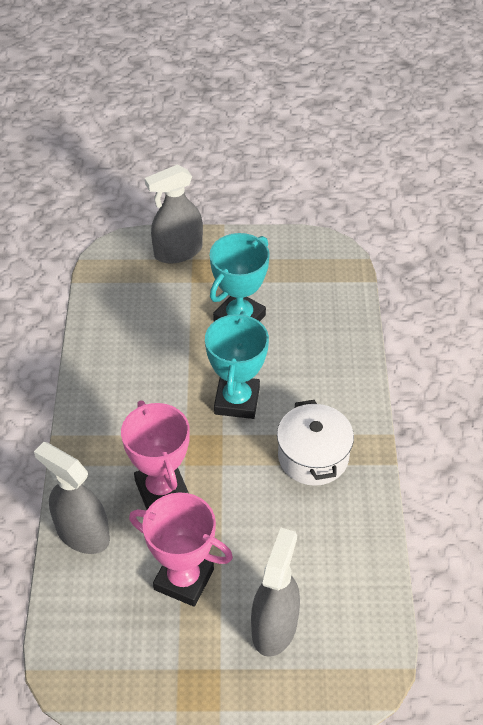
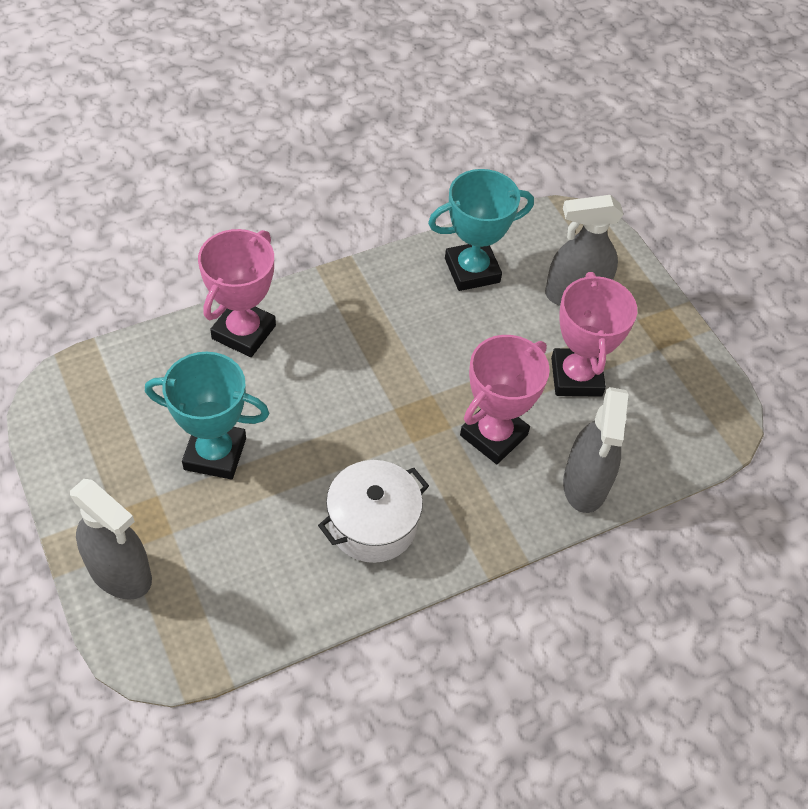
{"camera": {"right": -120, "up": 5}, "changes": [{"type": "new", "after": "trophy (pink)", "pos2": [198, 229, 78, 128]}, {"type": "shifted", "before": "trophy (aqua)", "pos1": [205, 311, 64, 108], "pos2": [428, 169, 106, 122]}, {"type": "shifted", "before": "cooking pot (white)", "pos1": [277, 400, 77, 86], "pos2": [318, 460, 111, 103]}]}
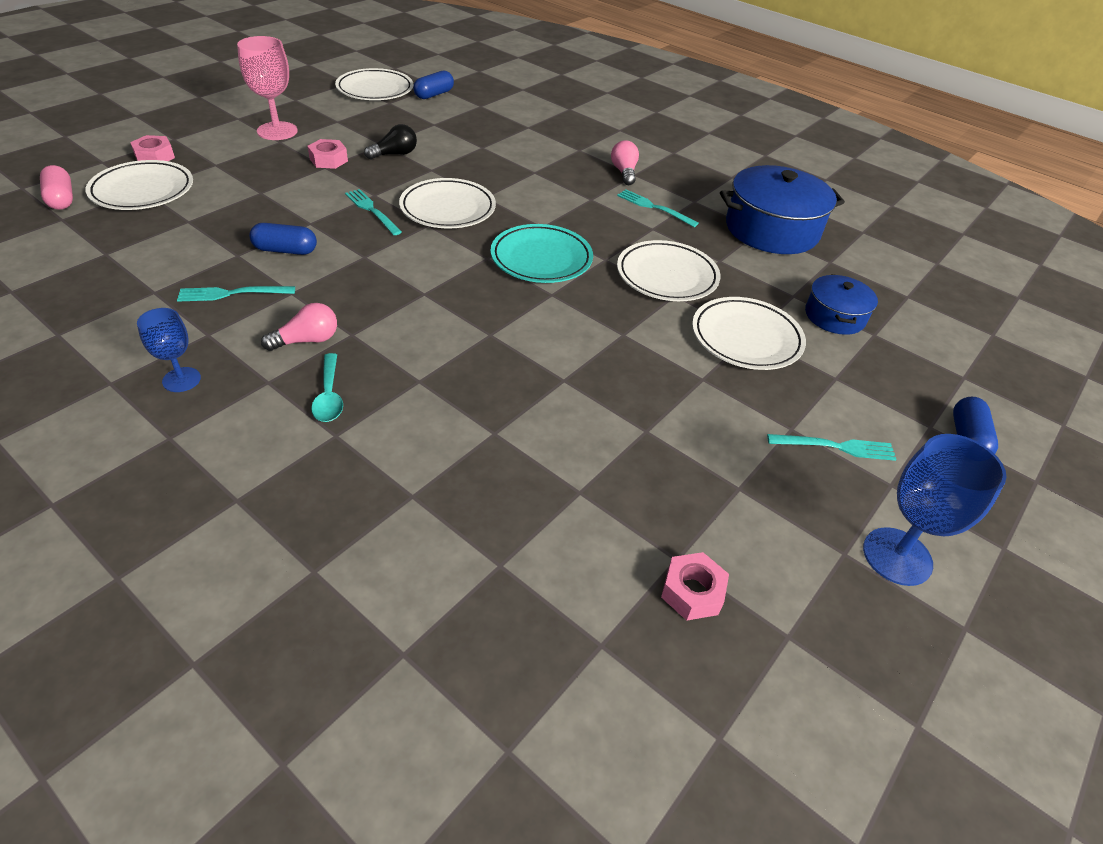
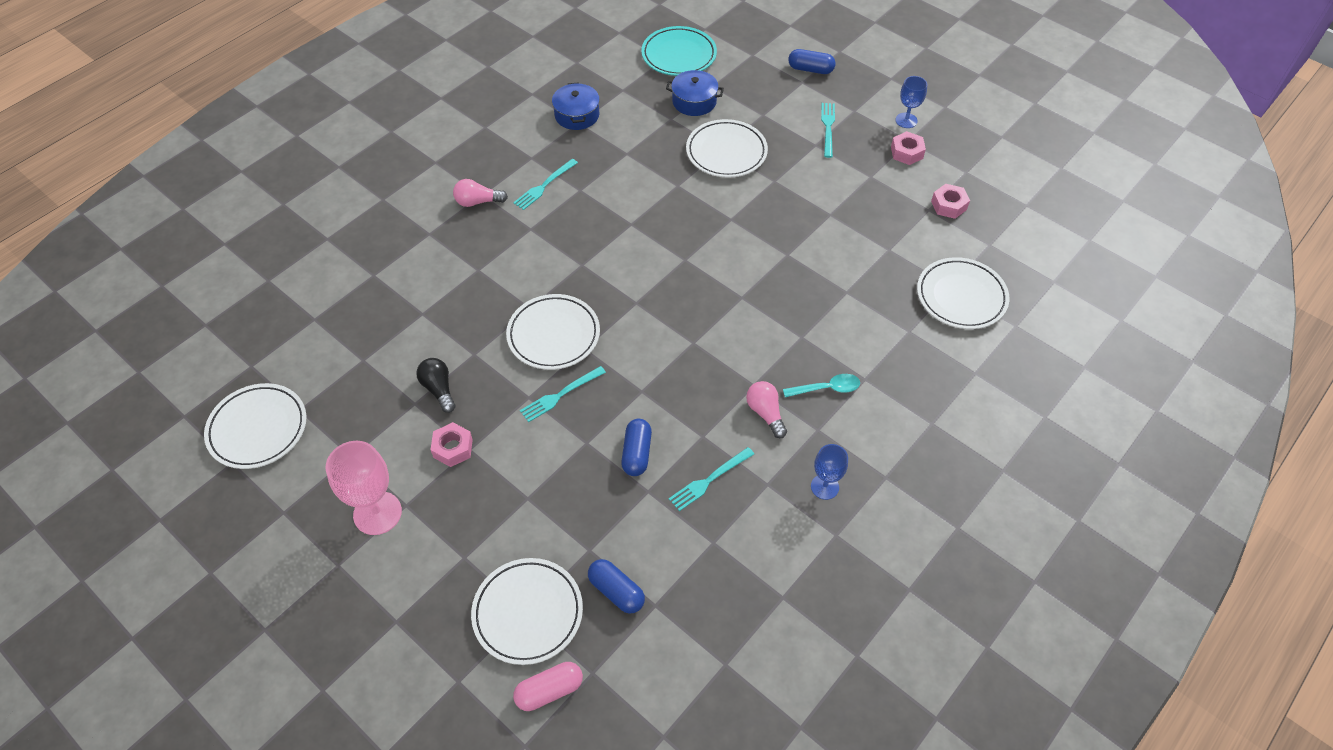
{"camera": {"right": -85, "up": 10}, "changes": [{"type": "shifted", "before": "nut (pink)", "pos1": [130, 135, 45, 26], "pos2": [891, 131, 35, 34]}, {"type": "shifted", "before": "pill (royal blue)", "pos1": [413, 71, 41, 28], "pos2": [588, 559, 57, 54]}, {"type": "shifted", "before": "plate (aqua)", "pos1": [490, 224, 103, 59], "pos2": [641, 26, 76, 50]}, {"type": "shifted", "before": "plate (white)", "pos1": [617, 240, 104, 61], "pos2": [917, 257, 92, 72]}, {"type": "rotated", "before": "fork (aqua)", "pos1": [177, 286, 118, 16], "pos2": [669, 447, 85, 64], "turn": 60}, {"type": "scaled", "before": "cooking pot (royal blue)", "pos1": [720, 165, 125, 89], "pos2": [552, 82, 48, 48], "scale": 0.56}, {"type": "scaled", "before": "wine glass (royal blue)", "pos1": [863, 434, 144, 152], "pos2": [895, 76, 32, 52], "scale": 0.6}]}
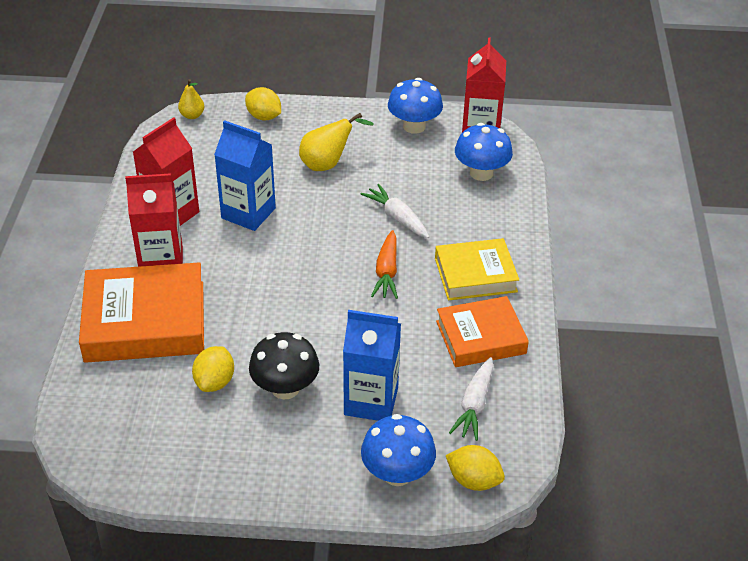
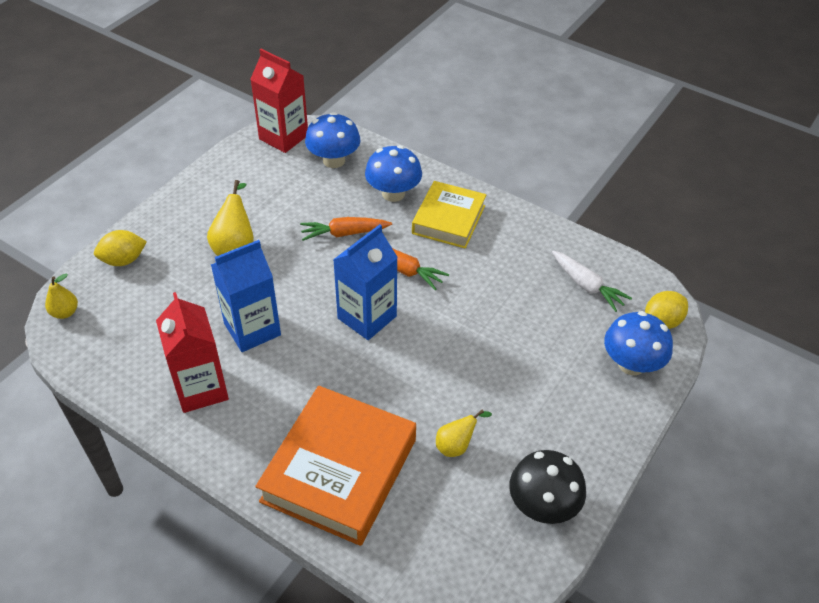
{"camera": {"right": -60, "up": 5}, "changes": [{"type": "gone", "before": "milk carton (scarlet)", "pos1": [125, 173, 58, 94]}, {"type": "gone", "before": "hardback (orange)", "pos1": [436, 296, 93, 71]}, {"type": "shifted", "before": "toadstool (black)", "pos1": [249, 332, 70, 67], "pos2": [509, 450, 77, 74]}, {"type": "shifted", "before": "milk carton (royal blue)", "pos1": [343, 310, 58, 111], "pos2": [333, 224, 65, 116]}, {"type": "shifted", "before": "toadstool (royal blue)", "pos1": [388, 78, 55, 56], "pos2": [365, 145, 57, 57]}, {"type": "swapped", "before": "citrus fruit (golden)", "after": "pear (golden)", "pos1": [192, 346, 42, 46], "pos2": [436, 410, 56, 47]}, {"type": "repainted", "before": "carrot (white)", "after": "carrot (orange)", "pos1": [361, 184, 68, 54], "pos2": [300, 217, 92, 24]}]}
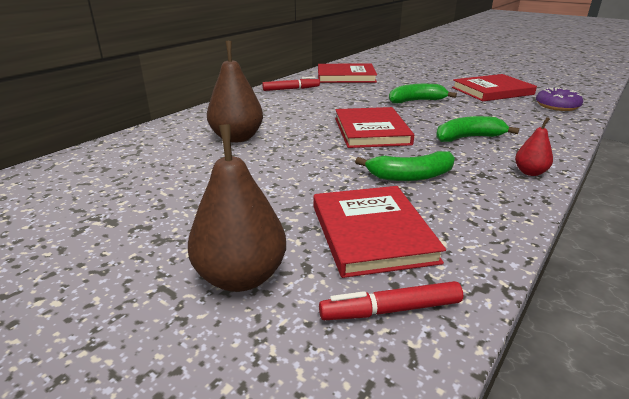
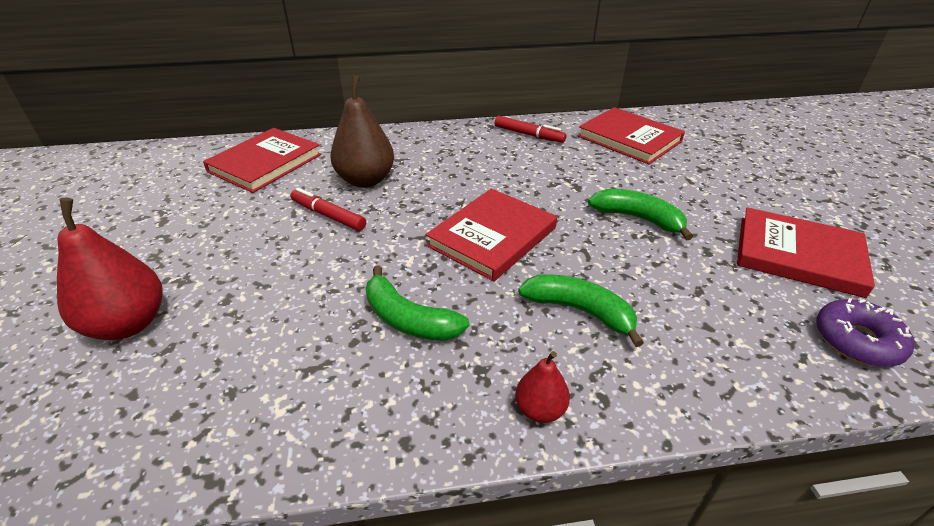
{"camera": {"right": 45, "up": 10}, "changes": [{"type": "shifted", "before": "hardback (scarlet)", "pos1": [314, 186, 132, 92], "pos2": [203, 128, 118, 65]}, {"type": "shifted", "before": "felt pen (scarlet)", "pos1": [319, 281, 144, 39], "pos2": [290, 188, 76, 43]}, {"type": "repainted", "before": "pear (dark brown)", "after": "pear (scarlet)", "pos1": [188, 124, 98, 168], "pos2": [57, 198, 106, 142]}]}
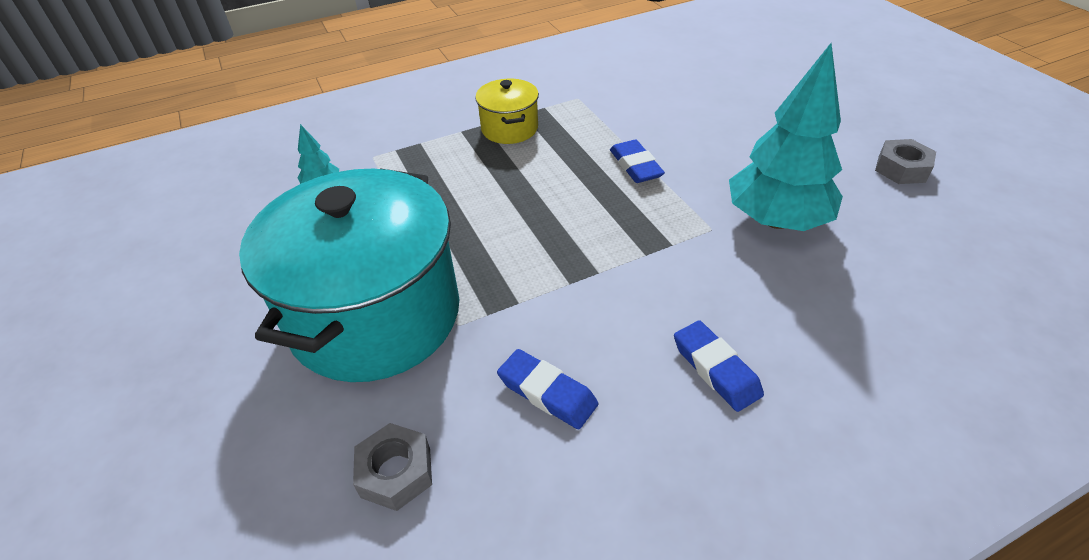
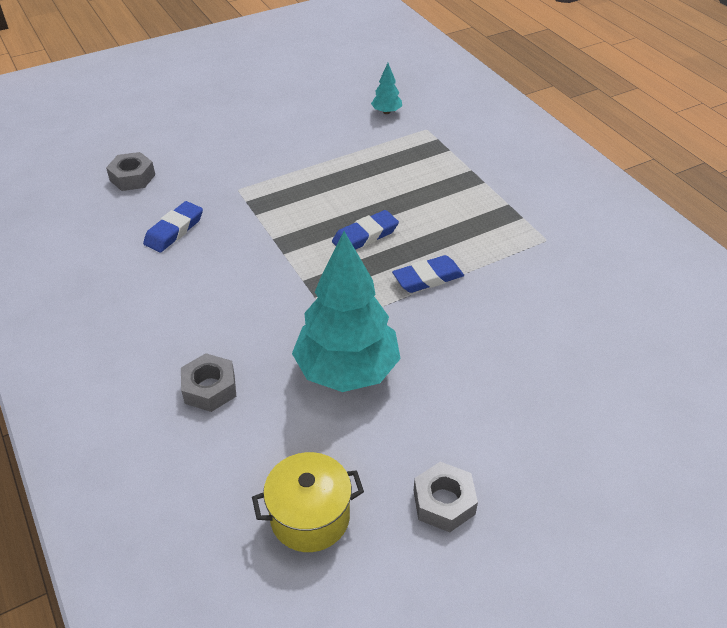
{"camera": {"right": 85, "up": 0}, "changes": [{"type": "gone", "before": "cooking pot (aqua)", "pos1": [239, 168, 220, 214]}, {"type": "new", "after": "nut (ash-grey)", "pos2": [181, 353, 55, 59]}, {"type": "shifted", "before": "cooking pot (golden)", "pos1": [475, 79, 64, 65], "pos2": [252, 452, 112, 100]}, {"type": "shifted", "before": "gum eraser (royal blue)", "pos1": [674, 320, 90, 92], "pos2": [332, 210, 67, 40]}]}
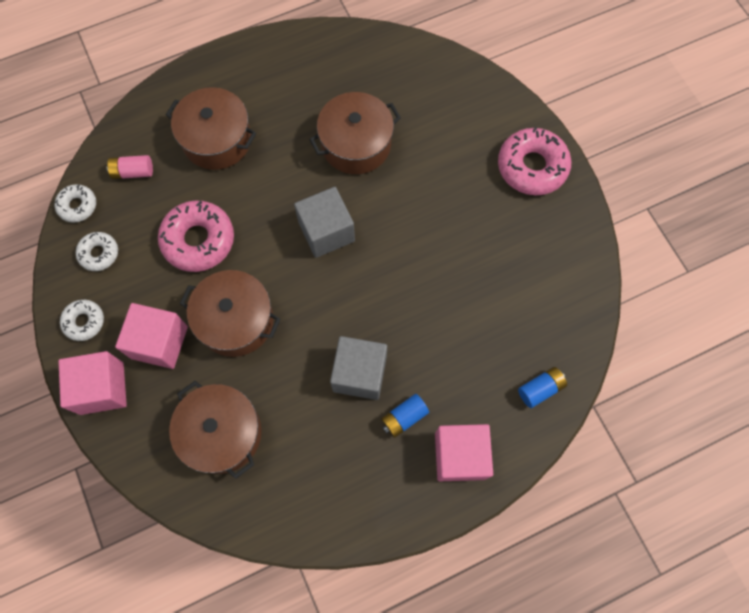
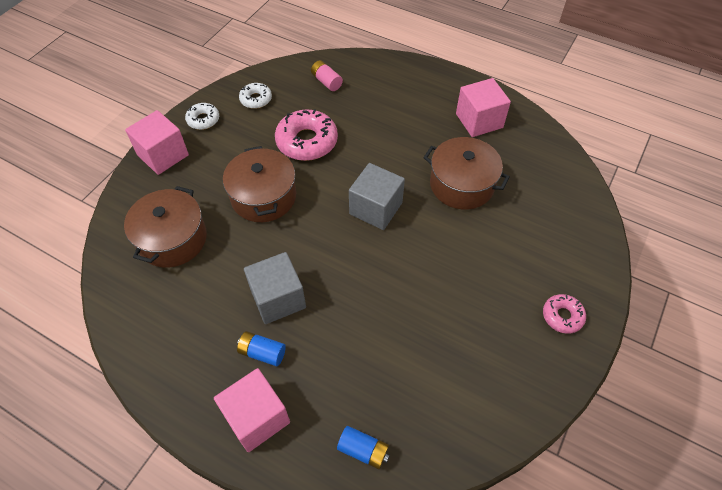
{"camera": {"right": 55, "up": -15}, "changes": [{"type": "gone", "before": "doughnut (white)", "pos1": [55, 184, 41, 39]}, {"type": "gone", "before": "cooking pot (dark brown)", "pos1": [166, 87, 90, 83]}, {"type": "shifted", "before": "solid cube (pink)", "pos1": [115, 303, 73, 66], "pos2": [456, 78, 55, 59]}, {"type": "scaled", "before": "doughnut (pink)", "pos1": [498, 127, 73, 68], "pos2": [543, 294, 43, 40], "scale": 0.55}]}
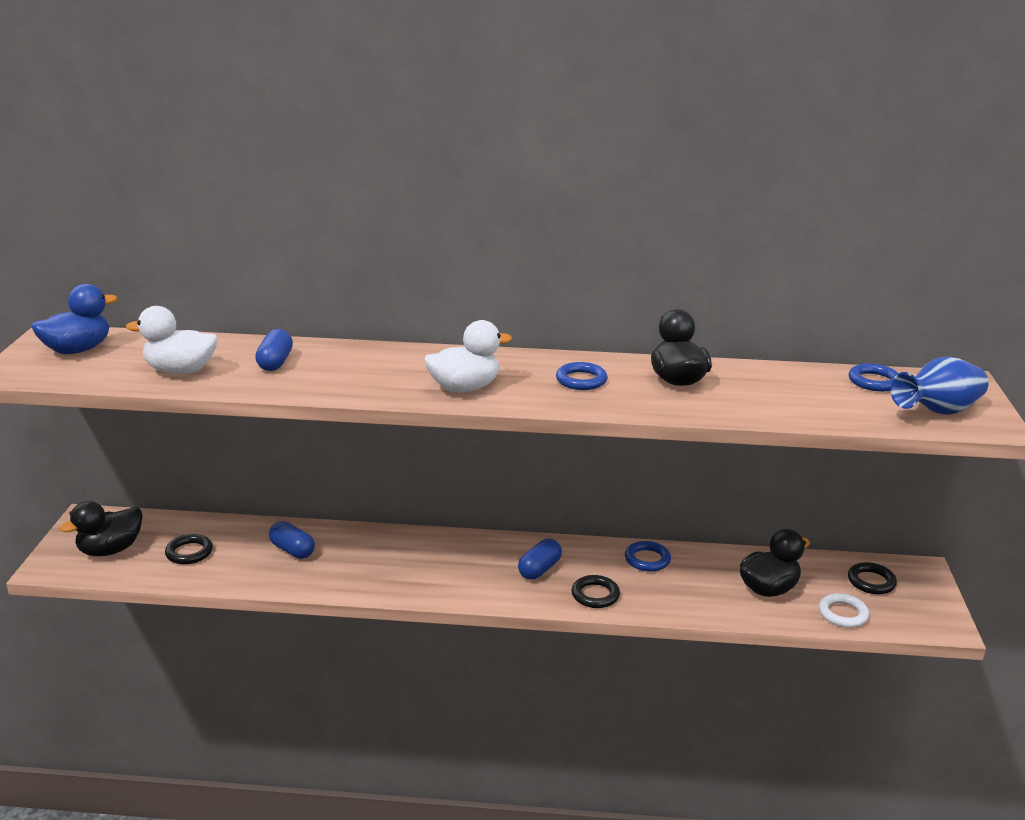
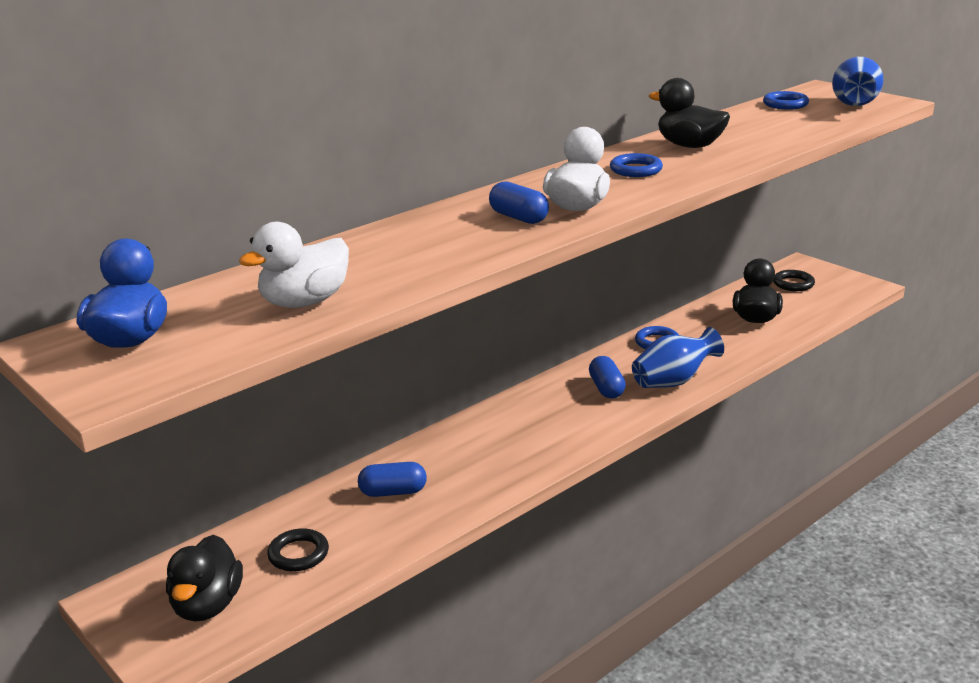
{"camera": {"right": -45, "up": 0}, "changes": [{"type": "gone", "before": "torus (white)", "pos1": [819, 593, 50, 35]}, {"type": "shifted", "before": "pill (royal blue)", "pos1": [255, 329, 38, 42], "pos2": [489, 181, 60, 43]}, {"type": "swapped", "before": "torus (black)", "after": "flower vase (royal blue)", "pos1": [572, 575, 48, 33], "pos2": [632, 327, 92, 61]}]}
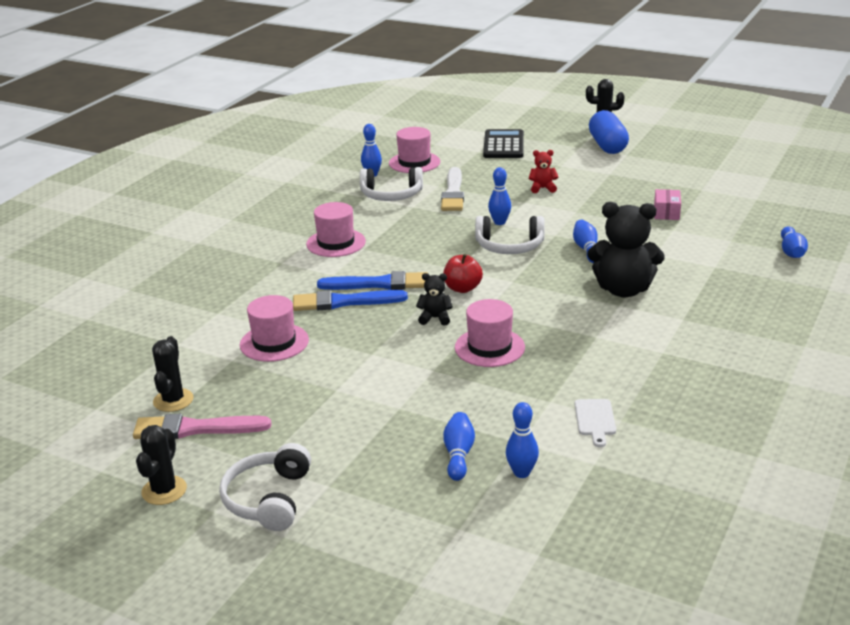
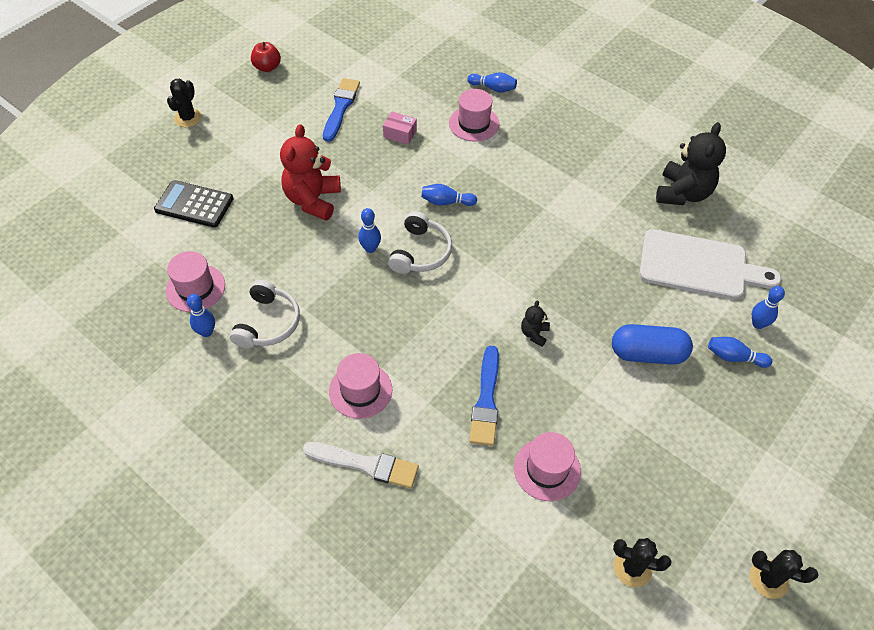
{"camera": {"right": -80, "up": 25}, "changes": [{"type": "gone", "before": "paint brush (pink)", "pos1": [133, 414, 138, 25]}, {"type": "gone", "before": "over-ear headphones (white)", "pos1": [219, 443, 92, 88]}, {"type": "shifted", "before": "paint brush (royal blue)", "pos1": [317, 271, 111, 19], "pos2": [323, 78, 37, 64]}, {"type": "shifted", "before": "paint brush (white)", "pos1": [441, 167, 23, 44], "pos2": [303, 442, 116, 47]}, {"type": "shifted", "before": "apple (scarlet)", "pos1": [443, 254, 40, 39], "pos2": [251, 42, 30, 30]}, {"type": "shifted", "before": "hat (pink)", "pos1": [455, 299, 70, 68], "pos2": [449, 89, 50, 53]}, {"type": "shifted", "before": "teddy (black)", "pos1": [587, 202, 78, 95], "pos2": [656, 122, 70, 83]}, {"type": "shifted", "before": "pill (royal blue)", "pos1": [589, 110, 40, 44], "pos2": [612, 324, 81, 41]}, {"type": "scaled", "before": "teddy (scarlet)", "pos1": [529, 150, 30, 43], "pos2": [280, 124, 61, 97], "scale": 2.13}, {"type": "scaled", "before": "chopping board (white)", "pos1": [575, 399, 41, 48], "pos2": [639, 229, 142, 71], "scale": 2.46}]}
